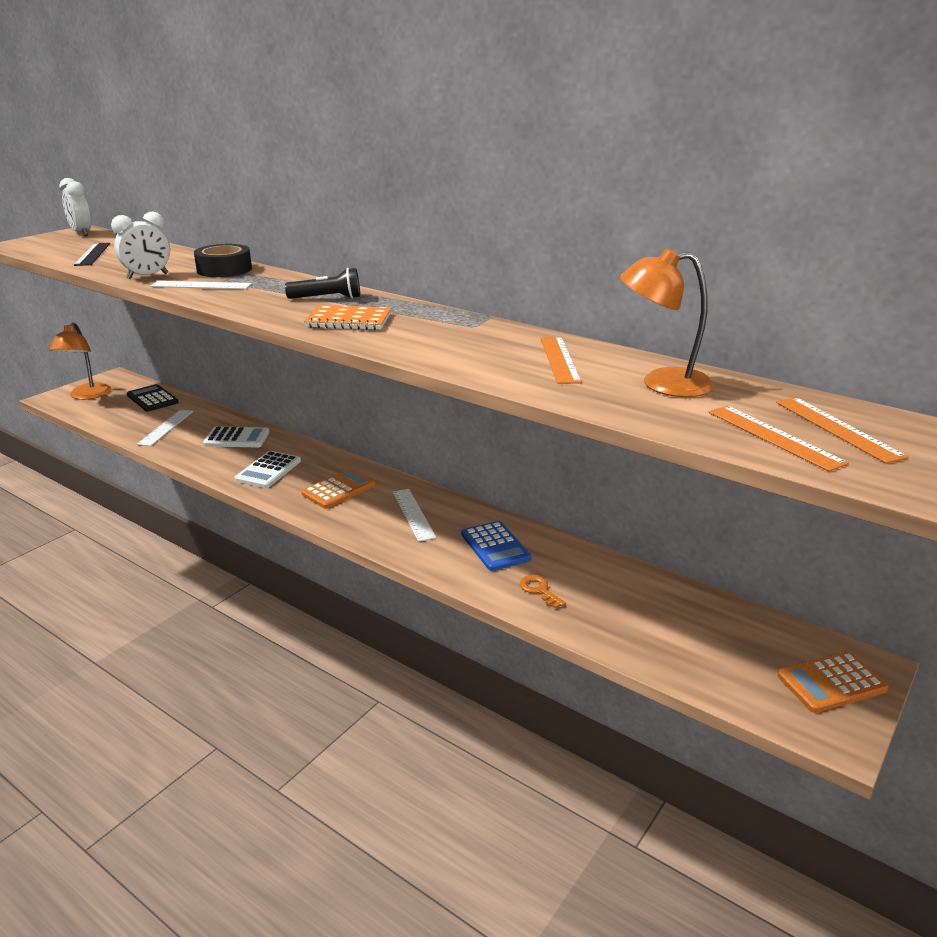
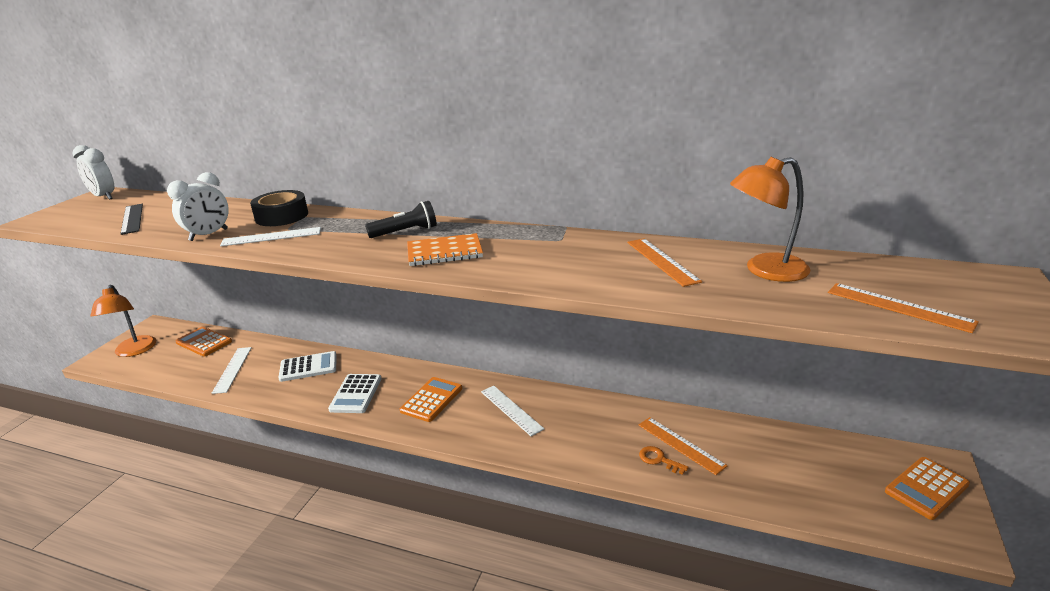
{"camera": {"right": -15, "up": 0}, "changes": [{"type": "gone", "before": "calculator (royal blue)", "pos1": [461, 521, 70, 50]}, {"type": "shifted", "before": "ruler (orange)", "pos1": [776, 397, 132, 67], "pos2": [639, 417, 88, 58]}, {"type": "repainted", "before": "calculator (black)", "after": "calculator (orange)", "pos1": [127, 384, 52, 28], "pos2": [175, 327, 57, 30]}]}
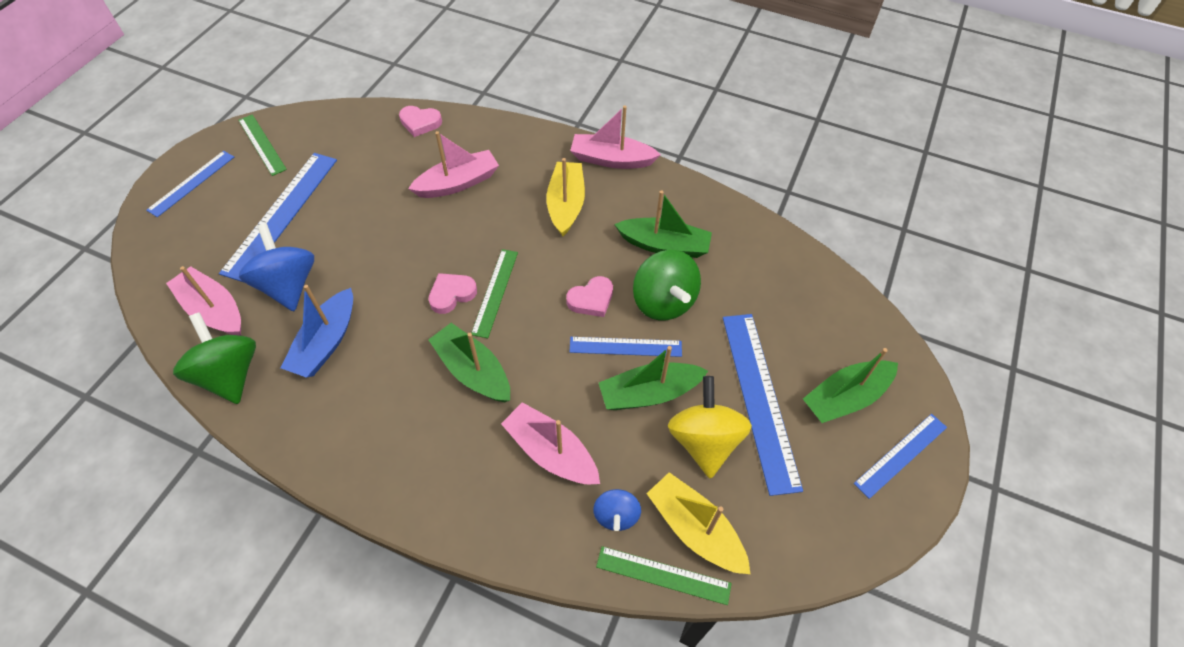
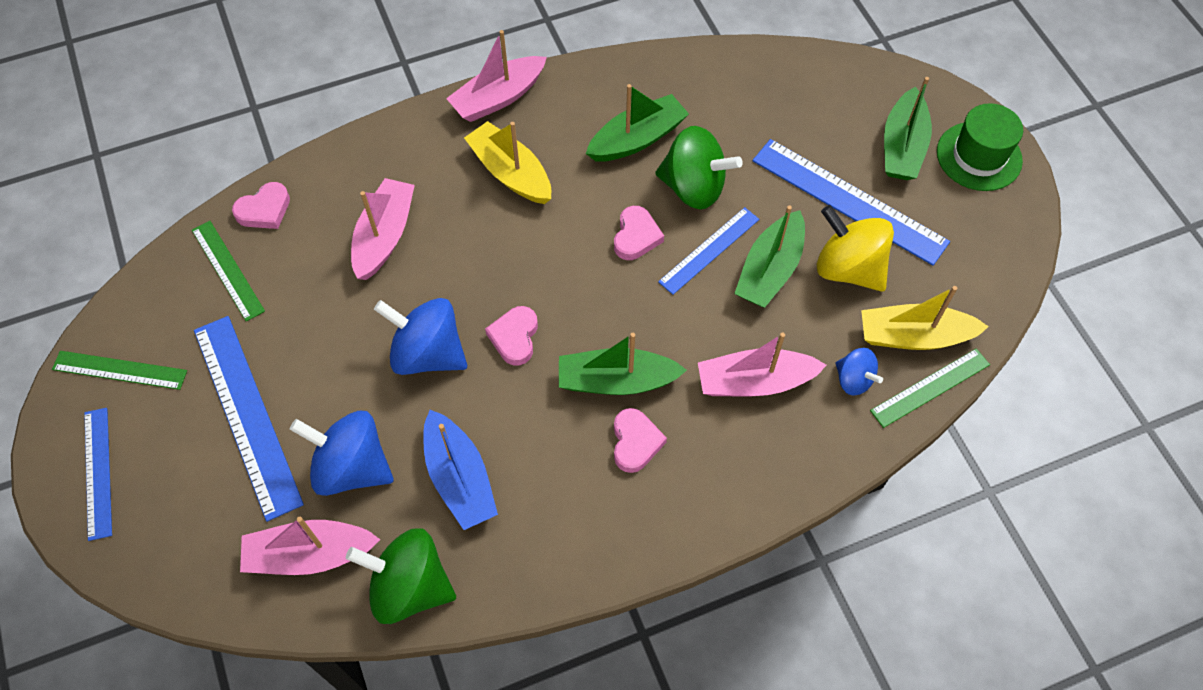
{"camera": {"right": -45, "up": 5}, "changes": [{"type": "new", "after": "toy top (royal blue)", "pos2": [374, 298, 93, 77]}, {"type": "new", "after": "heart shape (pink)", "pos2": [614, 408, 53, 65]}, {"type": "shifted", "before": "ruler (green)", "pos1": [471, 249, 47, 89], "pos2": [192, 221, 73, 101]}, {"type": "swapped", "before": "ruler (royal blue)", "after": "hat (green)", "pos1": [854, 414, 93, 85], "pos2": [937, 103, 86, 88]}]}
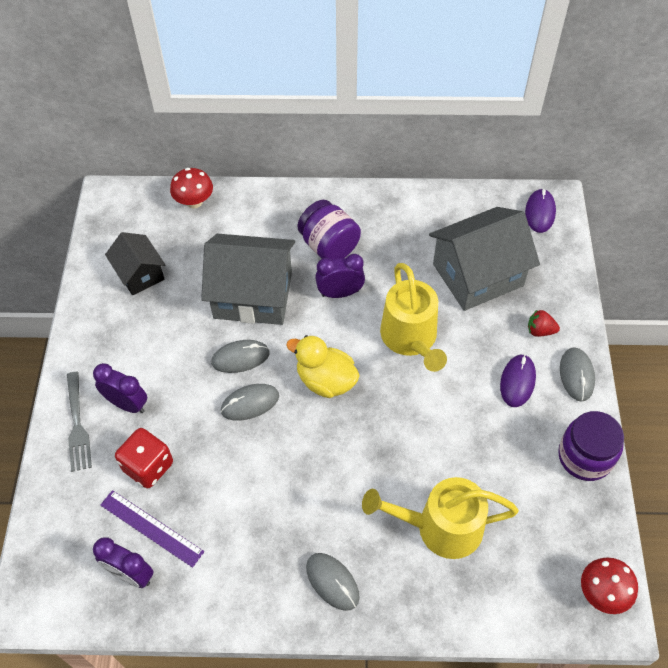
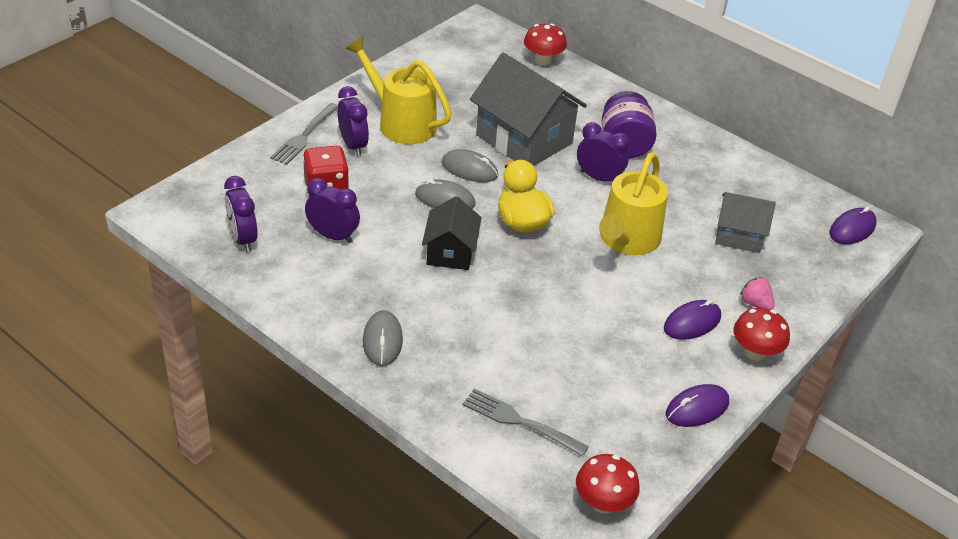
{"camera": {"right": 35, "up": -15}, "changes": [{"type": "gone", "before": "ruler (purple)", "pos1": [100, 490, 104, 78]}, {"type": "new", "after": "alarm clock (purple)", "pos2": [305, 178, 55, 65]}, {"type": "new", "after": "fork (ash-grey)", "pos2": [463, 388, 126, 69]}, {"type": "shifted", "before": "toy house (black)", "pos1": [105, 232, 60, 63], "pos2": [422, 196, 60, 74]}, {"type": "shifted", "before": "watering can (golden)", "pos1": [362, 477, 157, 82], "pos2": [345, 37, 107, 107]}, {"type": "swapped", "before": "jar (purple)", "after": "computer mouse (purple)", "pos1": [558, 411, 66, 70], "pos2": [666, 384, 63, 43]}, {"type": "swapped", "before": "computer mouse (ash-grey)", "after": "toadstool (scarlet)", "pos1": [560, 347, 35, 55], "pos2": [733, 308, 57, 53]}, {"type": "repainted", "before": "toy strawberry (scarlet)", "after": "toy strawberry (pink)", "pos1": [528, 309, 32, 28], "pos2": [740, 277, 35, 33]}, {"type": "scaled", "before": "toy house (ash-grey)", "pos1": [429, 207, 111, 104], "pos2": [715, 192, 61, 61], "scale": 0.57}]}
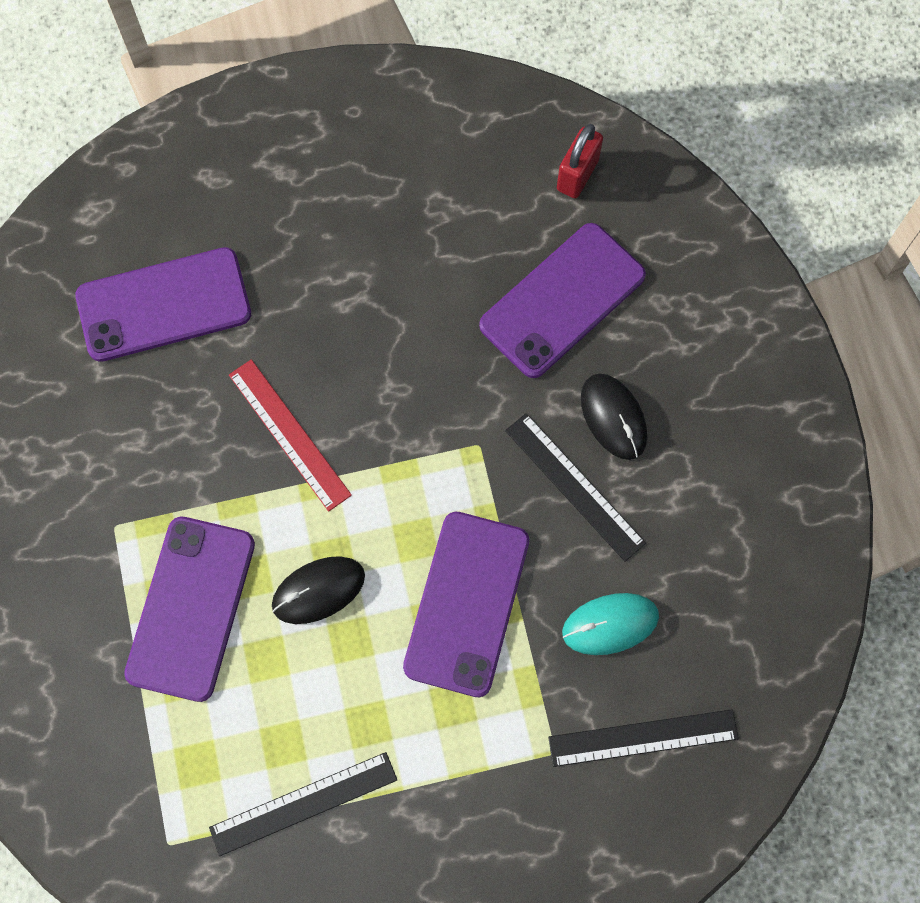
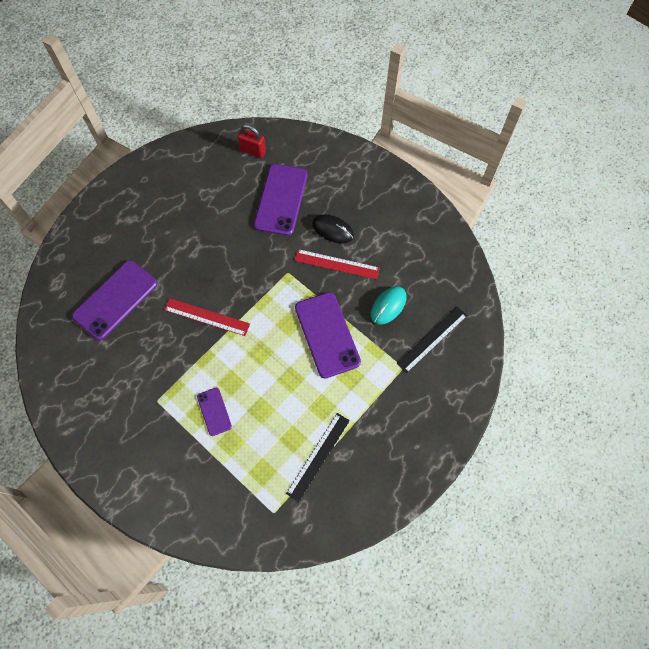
{"camera": {"right": -35, "up": -5}, "changes": [{"type": "gone", "before": "computer mouse (black)", "pos1": [272, 556, 93, 68]}, {"type": "repainted", "before": "ruler (black)", "after": "ruler (scarlet)", "pos1": [505, 413, 141, 149], "pos2": [294, 249, 86, 31]}, {"type": "rotated", "before": "lock (scarlet)", "pos1": [557, 124, 46, 74], "pos2": [238, 124, 28, 34], "turn": -60}, {"type": "scaled", "before": "mobile phone (purple)", "pos1": [124, 517, 131, 185], "pos2": [197, 388, 35, 48], "scale": 0.52}]}
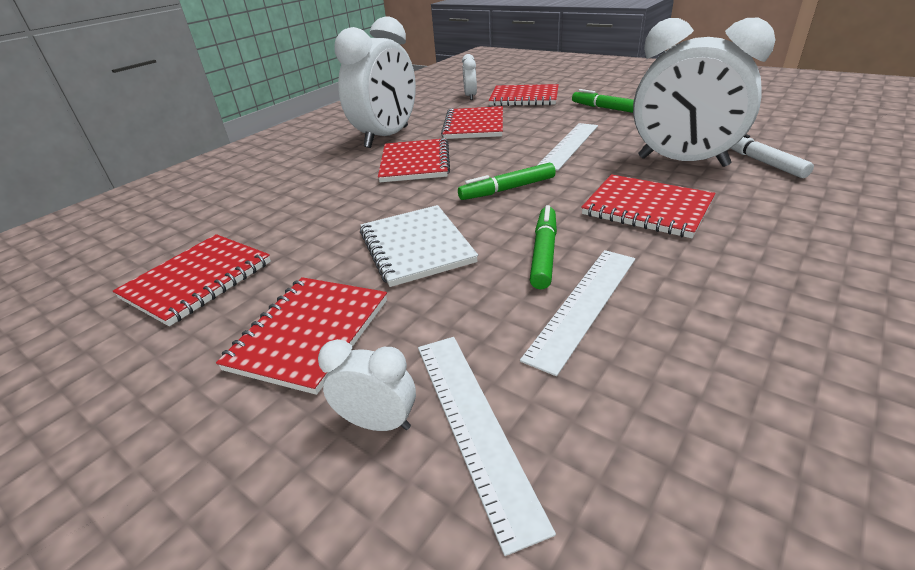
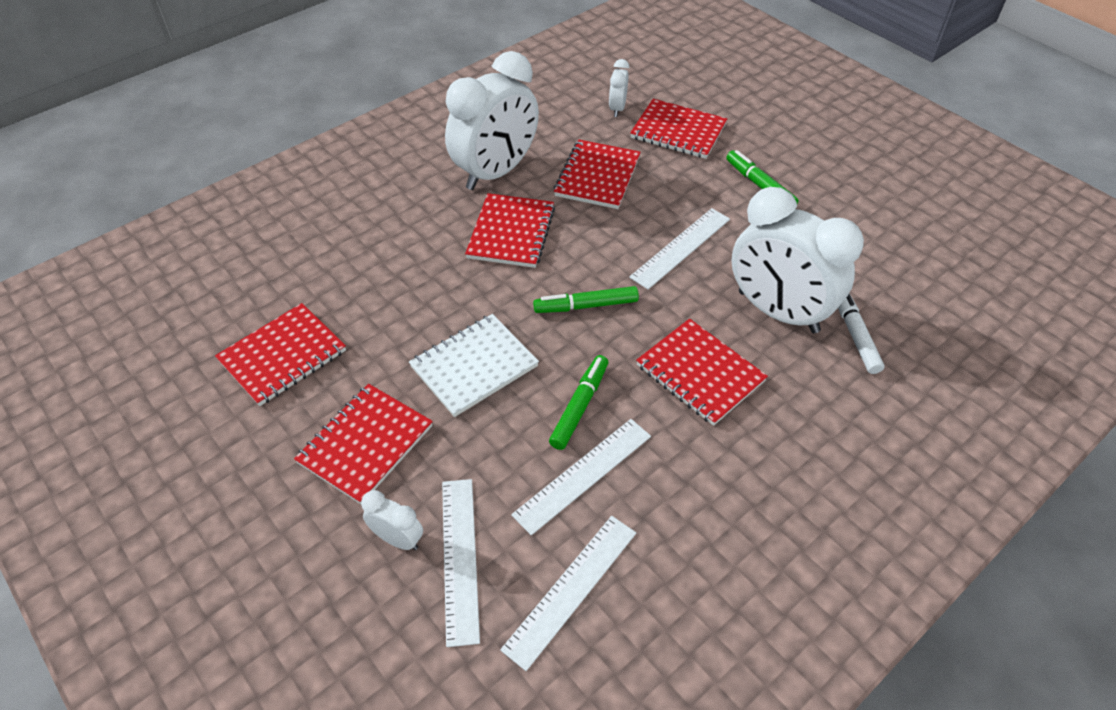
{"camera": {"right": 10, "up": 15}, "changes": [{"type": "new", "after": "ruler (white)", "pos2": [500, 516, 136, 155]}, {"type": "rotated", "before": "notebook (white)", "pos1": [360, 205, 118, 82], "pos2": [409, 314, 130, 103], "turn": 60}]}
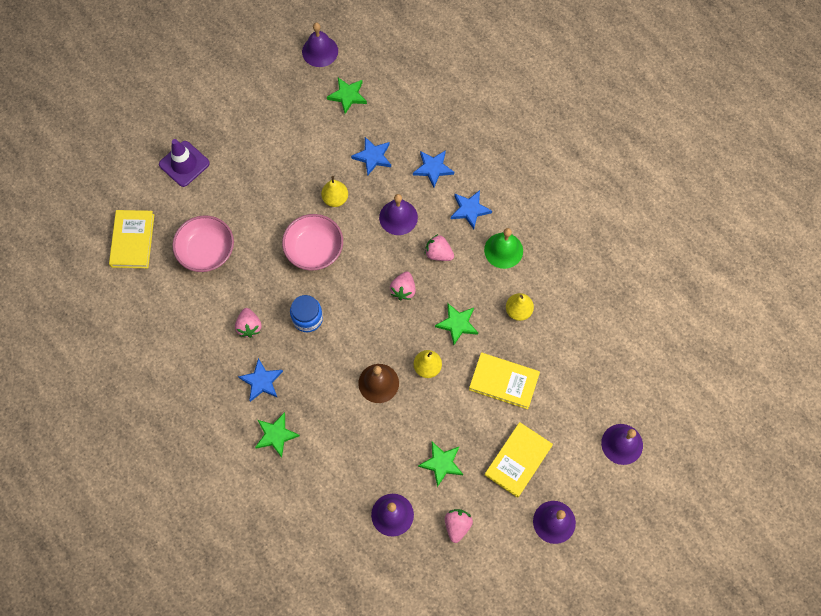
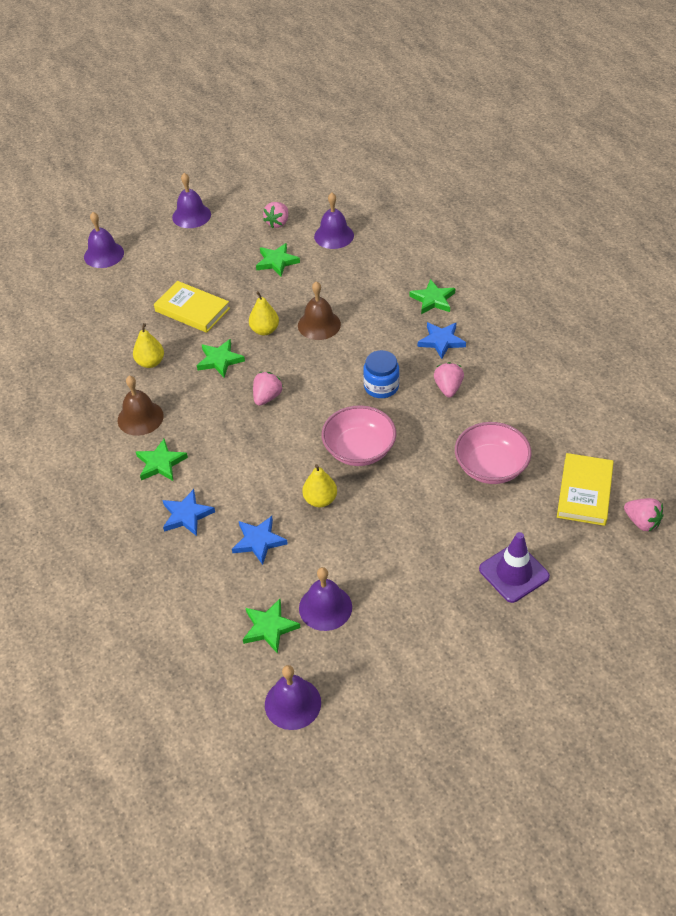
{"camera": {"right": -165, "up": -20}, "changes": [{"type": "gone", "before": "hardback (golden)", "pos1": [485, 422, 68, 76]}, {"type": "shifted", "before": "school bell (purple)", "pos1": [379, 194, 39, 41], "pos2": [299, 567, 53, 64]}, {"type": "shifted", "before": "toy strawberry (pink)", "pos1": [425, 234, 29, 27], "pos2": [624, 498, 40, 34]}, {"type": "repainted", "before": "star (royal blue)", "after": "star (green)", "pos1": [451, 190, 41, 40], "pos2": [136, 439, 52, 42]}, {"type": "repainted", "before": "school bell (green)", "after": "school bell (dark brown)", "pos1": [484, 228, 39, 41], "pos2": [118, 376, 46, 60]}]}
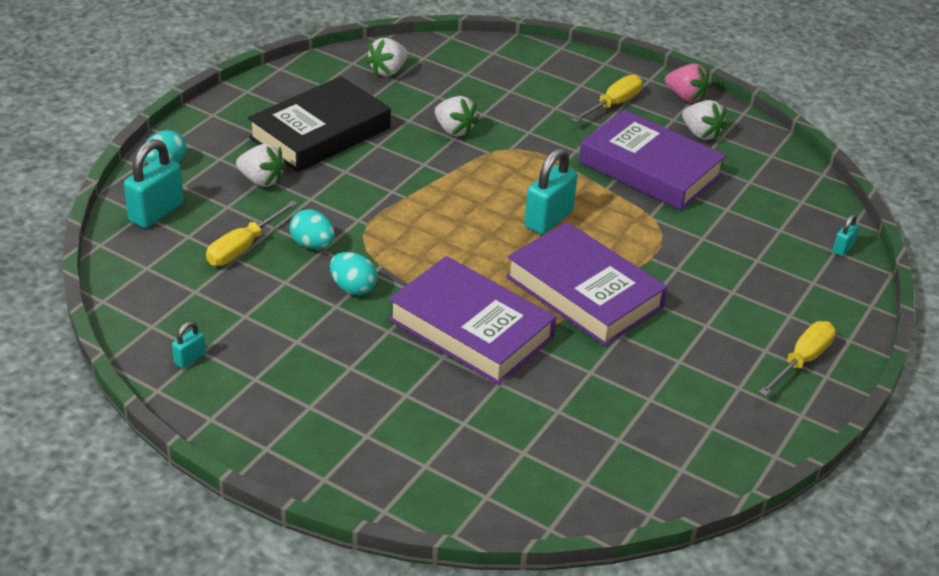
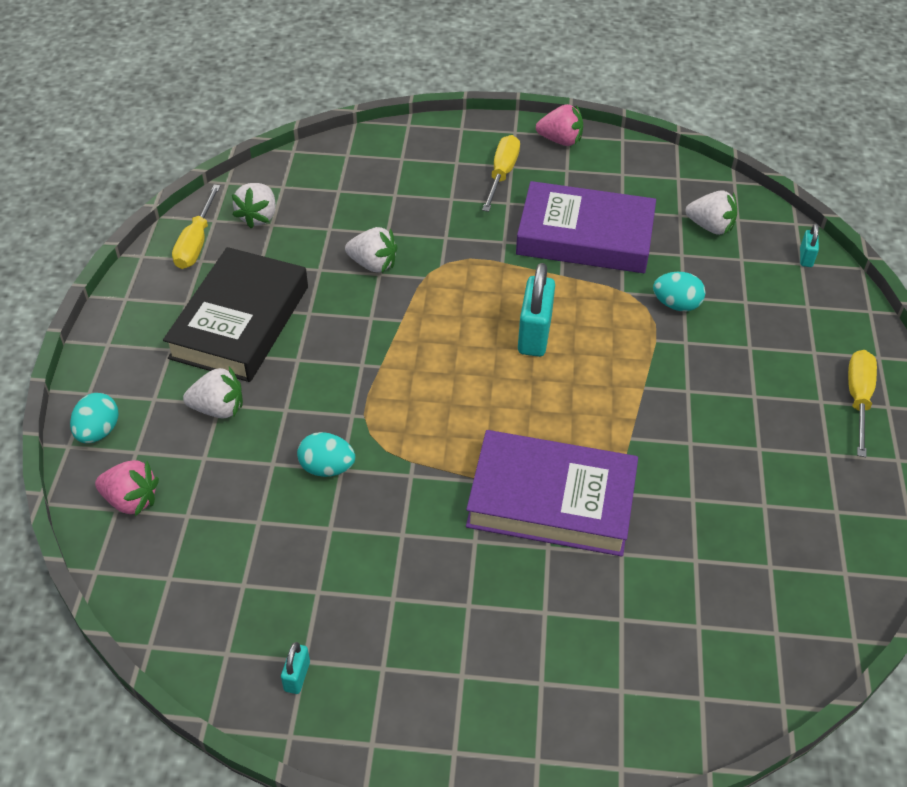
{"camera": {"right": -25, "up": 10}, "changes": [{"type": "gone", "before": "hardback (purple)", "pos1": [506, 222, 161, 124]}, {"type": "shifted", "before": "flat screwdriver (golden)", "pos1": [206, 200, 92, 66], "pos2": [172, 185, 49, 84]}, {"type": "shifted", "before": "toy egg (aqua)", "pos1": [330, 252, 47, 43], "pos2": [653, 272, 53, 39]}, {"type": "shifted", "before": "toy strawberry (white)", "pos1": [682, 100, 45, 41], "pos2": [685, 190, 52, 45]}, {"type": "swapped", "before": "lock (aqua)", "after": "toy strawberry (pink)", "pos1": [124, 139, 60, 89], "pos2": [95, 460, 64, 56]}]}
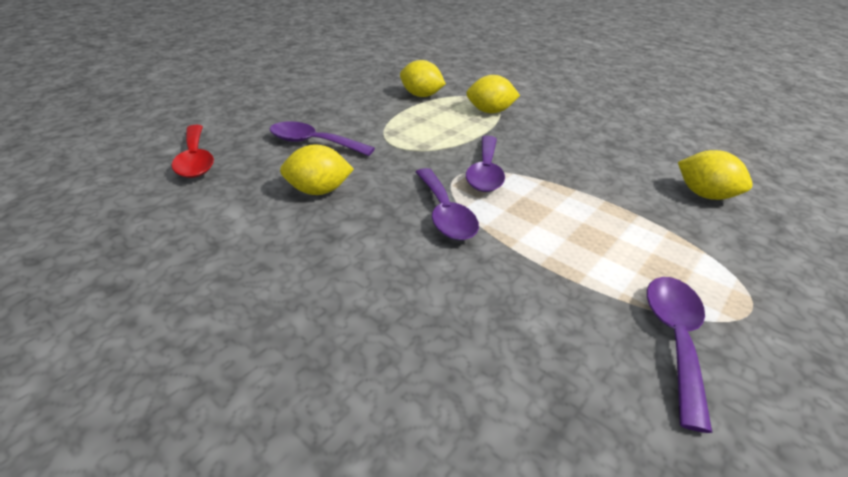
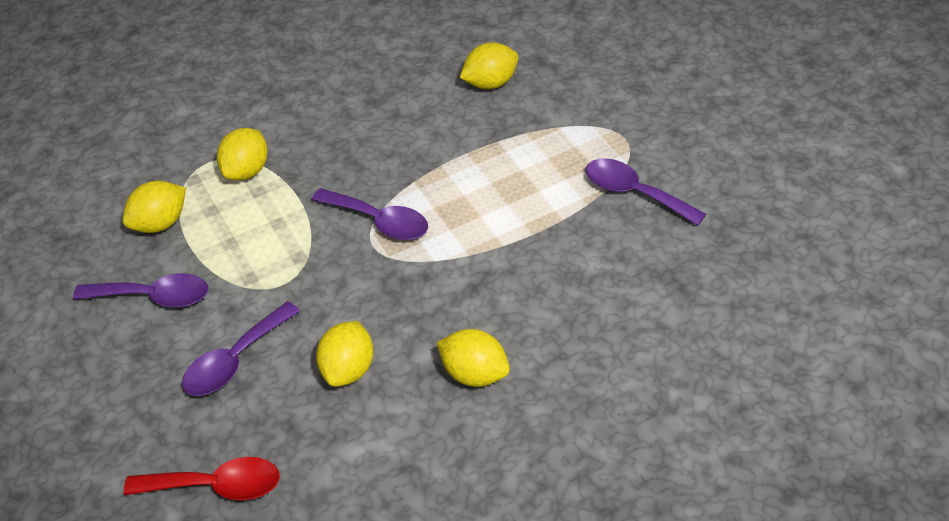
{"camera": {"right": -65, "up": 10}, "changes": [{"type": "new", "after": "citrus fruit (golden)", "pos2": [437, 329, 73, 58]}, {"type": "shifted", "before": "tablespoon (purple)", "pos1": [416, 168, 63, 72], "pos2": [73, 273, 135, 35]}]}
